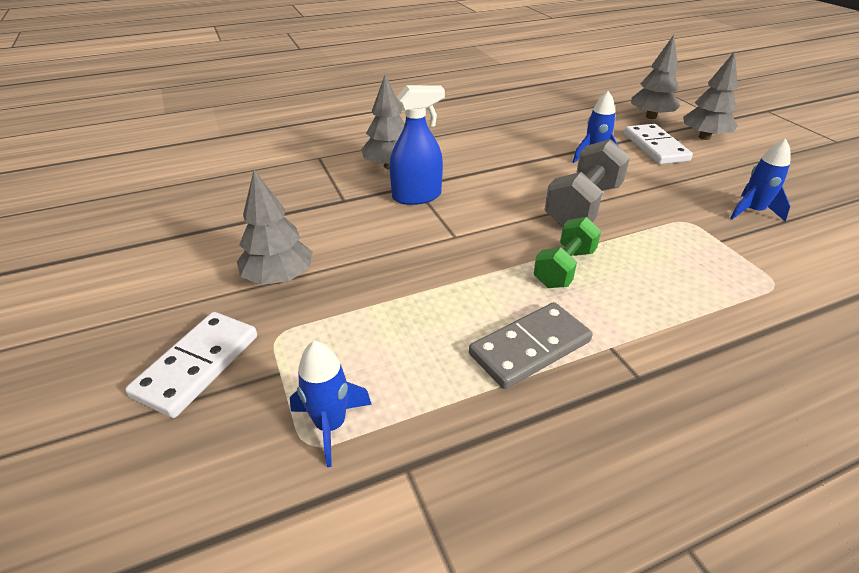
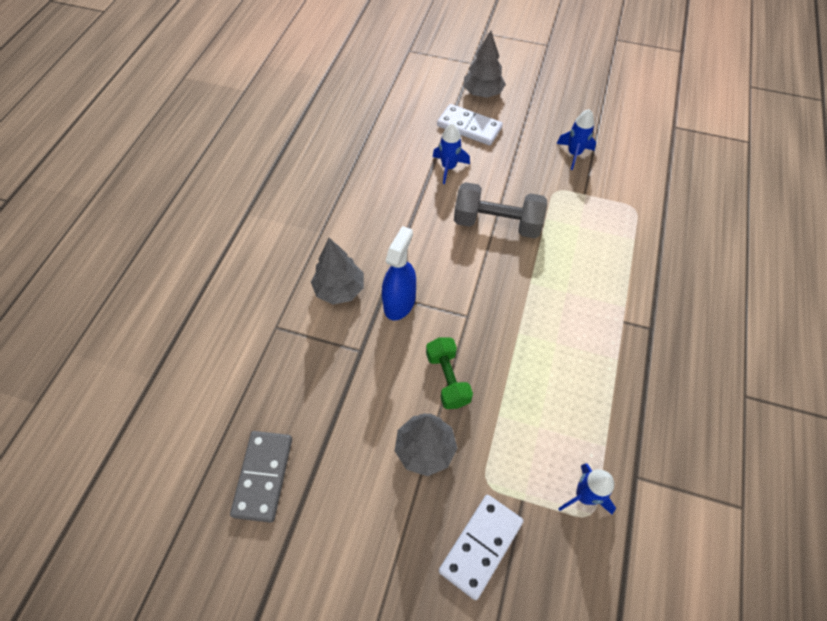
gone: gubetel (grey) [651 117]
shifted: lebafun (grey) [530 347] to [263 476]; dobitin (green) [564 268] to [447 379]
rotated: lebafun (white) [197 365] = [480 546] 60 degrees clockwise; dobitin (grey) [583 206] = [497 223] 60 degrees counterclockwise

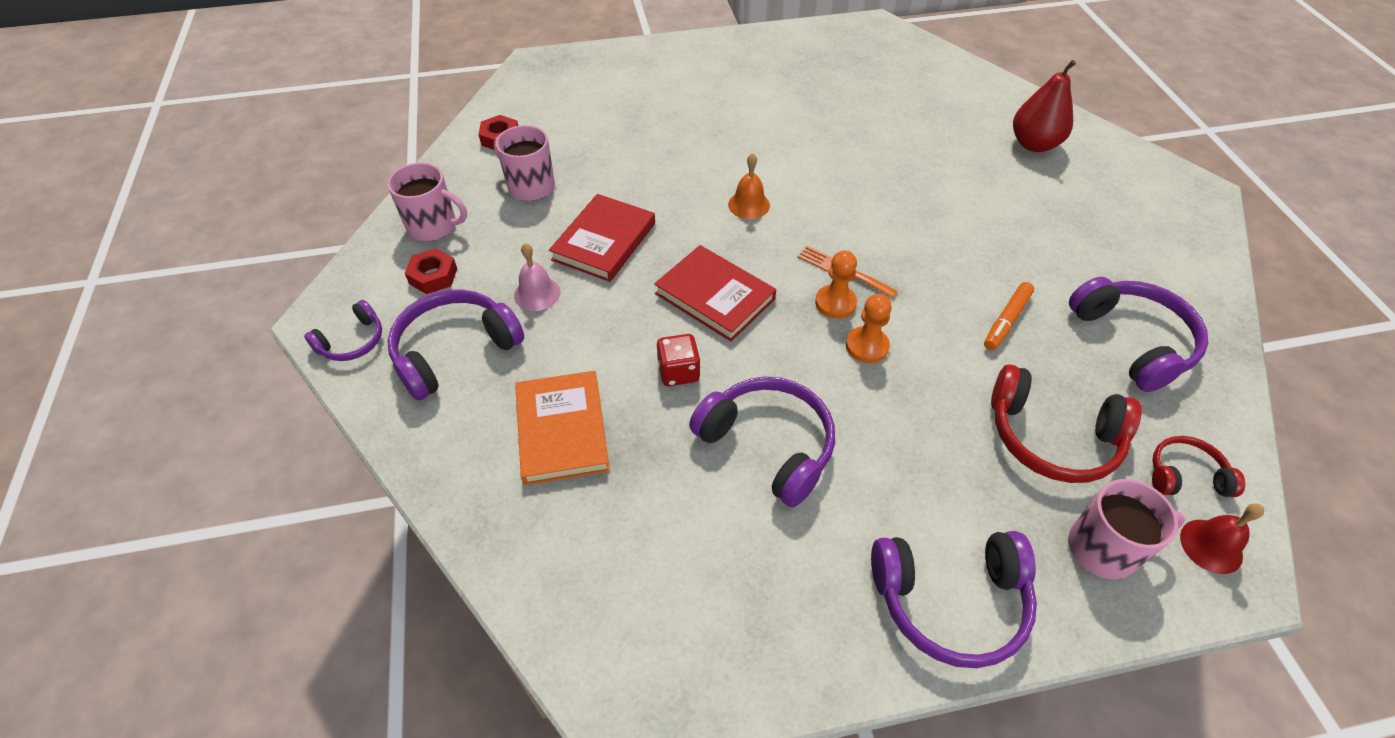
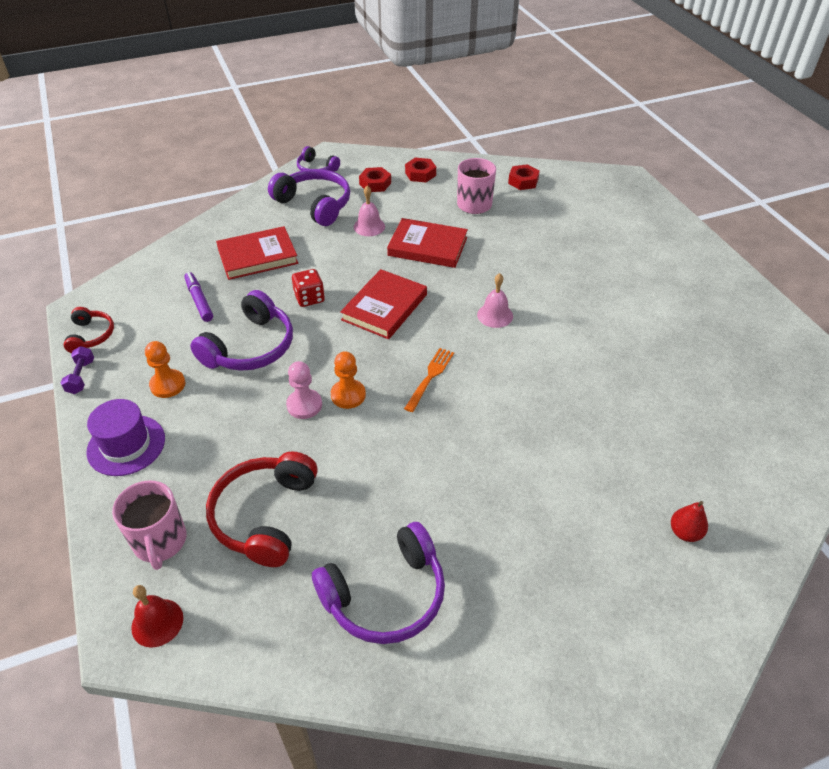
gone: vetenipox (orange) [1006 321]
new: dobitin (purple) [81 377]; vetenipox (purple) [199 301]; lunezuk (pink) [304 405]
shifted: lunezuk (orange) [835 303] to [167 385]; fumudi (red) [1185 475] to [91 336]
swapped: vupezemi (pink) [433 226] to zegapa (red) [420 174]; fumudi (purple) [951 601] to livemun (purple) [126 445]
repainted: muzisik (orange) [562 430] to muzisik (red) [257 256]; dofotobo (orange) [749 204] to dofotobo (pink) [495 315]
scaled: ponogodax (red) [1034 144] = [685 532] x0.54

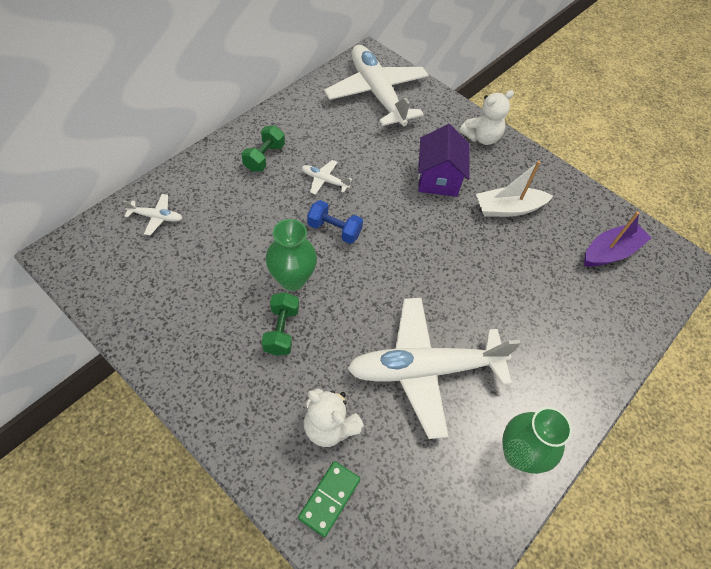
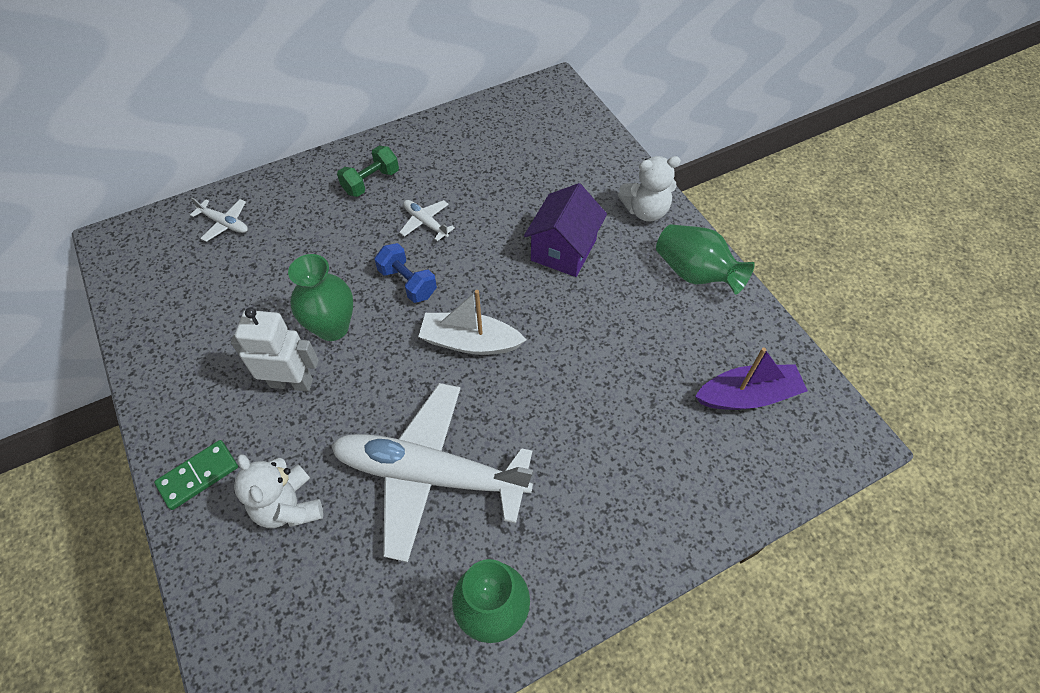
gone: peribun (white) [377 93]
new: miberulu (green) [695 273]
shifted: lebafun (green) [329 499] to [198 476]; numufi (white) [508 208] to [470 342]
swapped: dobitin (green) [281 330] to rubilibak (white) [291 382]

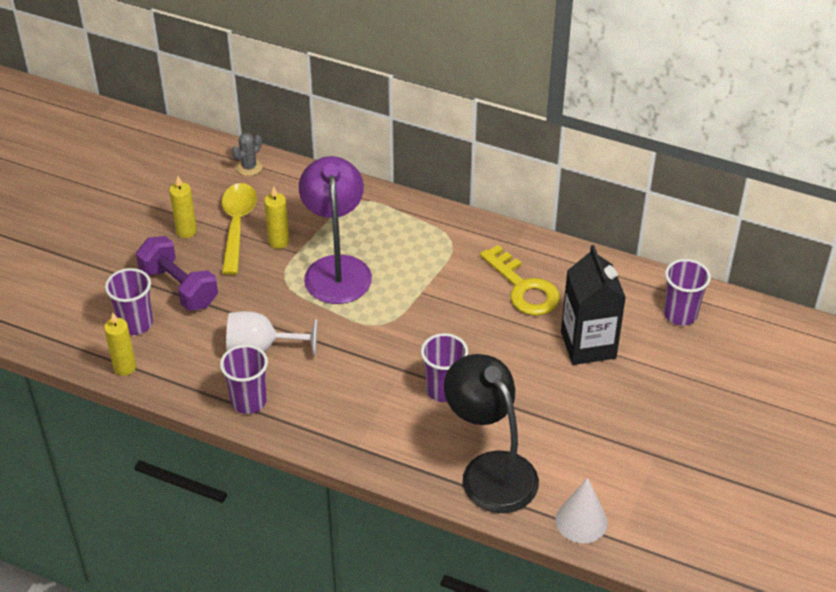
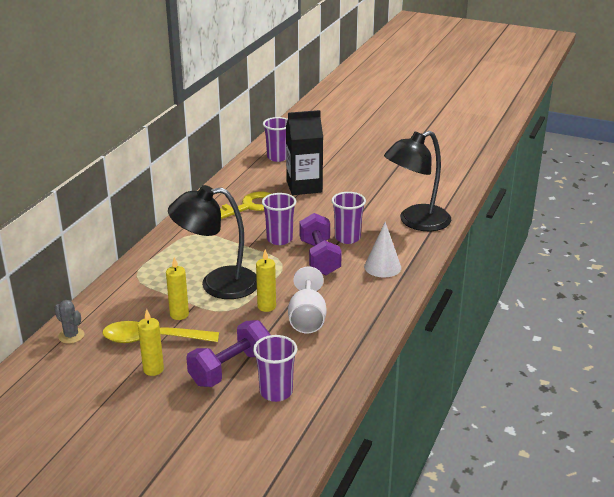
new: dobitin (purple) [319 258]
shifted: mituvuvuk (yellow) [125 367] to [266 306]; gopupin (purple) [249 401] to [279 239]; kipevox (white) [581 521] to [382 267]
repainted: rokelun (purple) [336 268] to rokelun (black) [217 284]

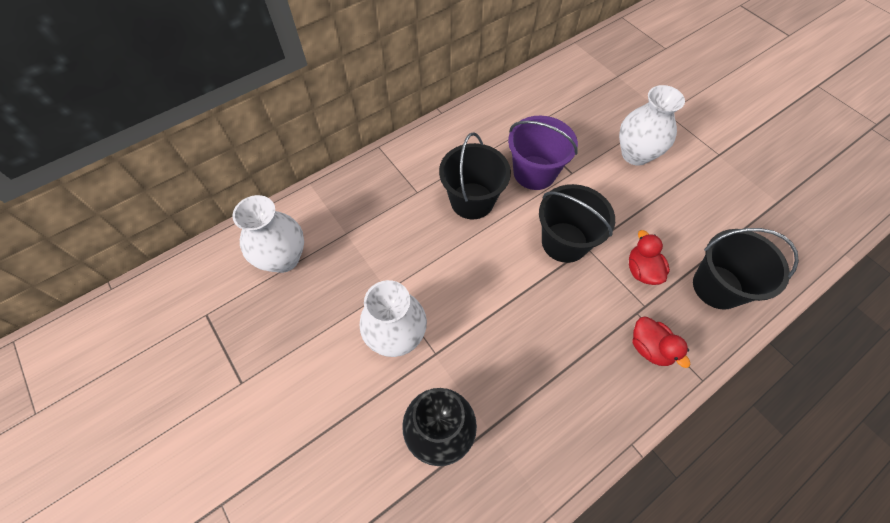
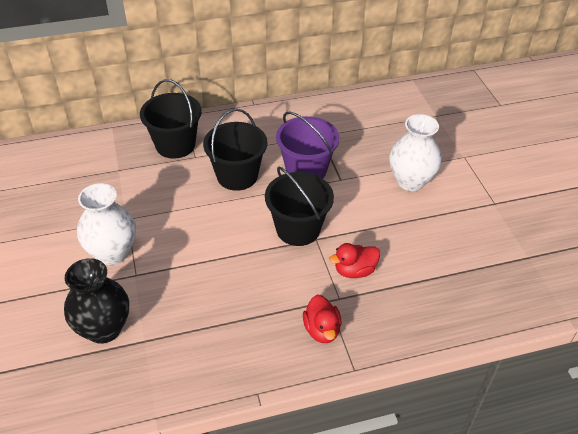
gone: miberulu (white) [283 258]
shifted: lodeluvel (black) [717 287] to [175 145]
rotated: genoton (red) [642 270] = [354 271] 120 degrees counterclockwise

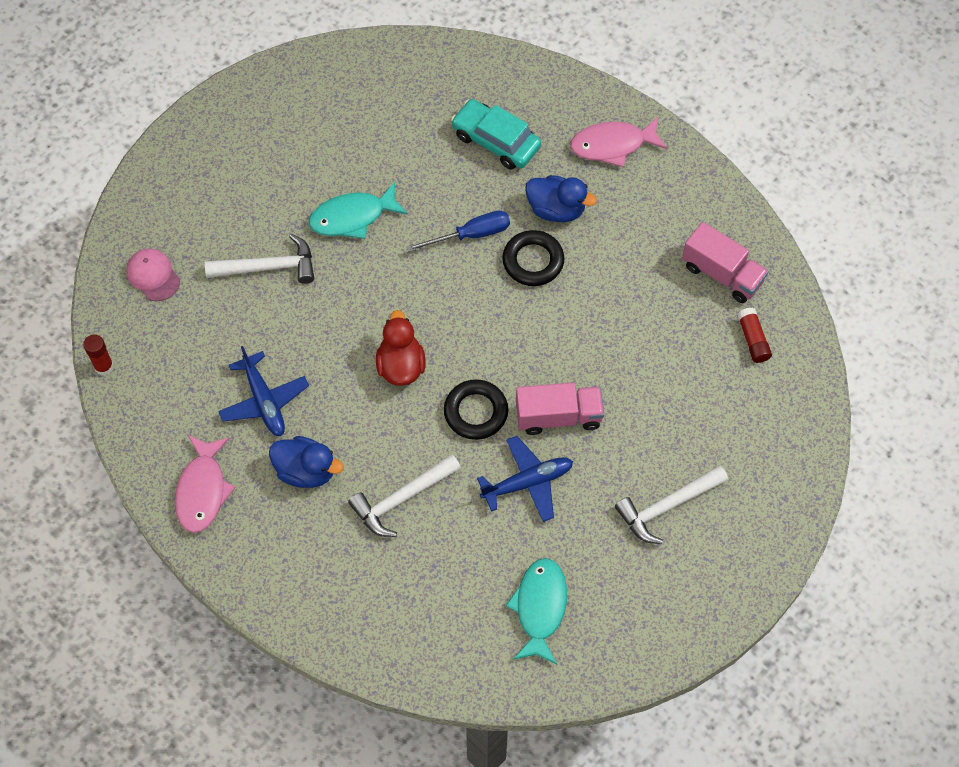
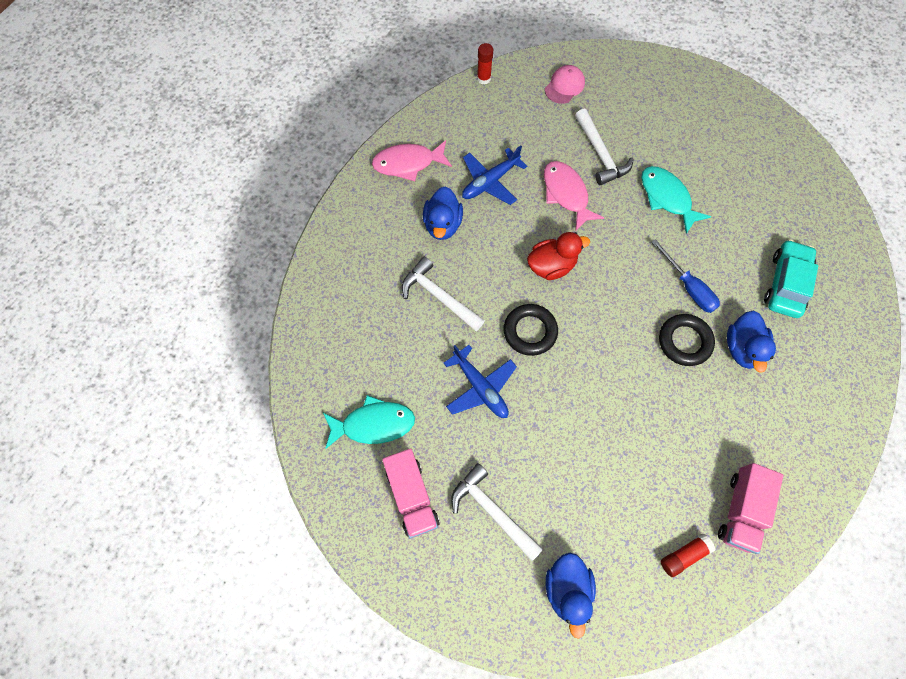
new: genoton (blue) [567 589]
shifted: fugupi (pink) [558 416] to [412 496]; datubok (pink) [612 145] to [566 194]

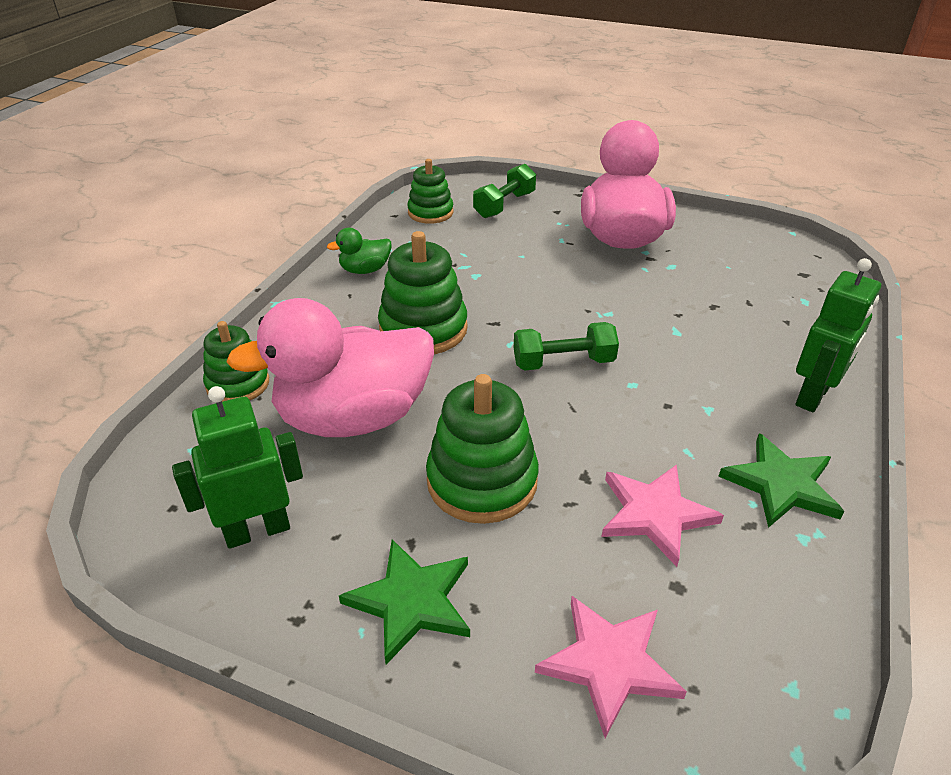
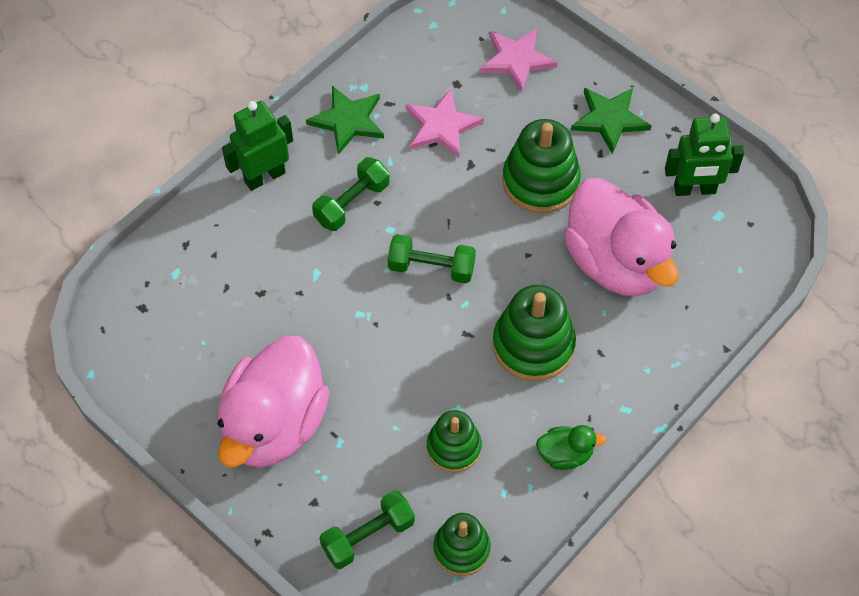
new: dobitin (green) [352 203]
shifted: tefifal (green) [238 384] to [454 447]
rotated: genoton (pink) [353 417] = [616 262] 60 degrees clockwise

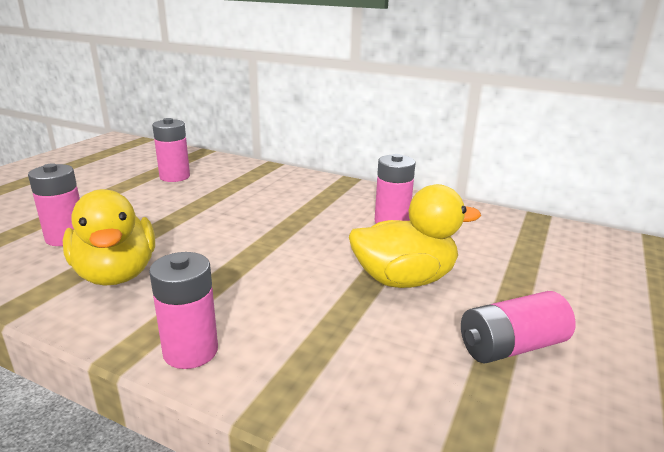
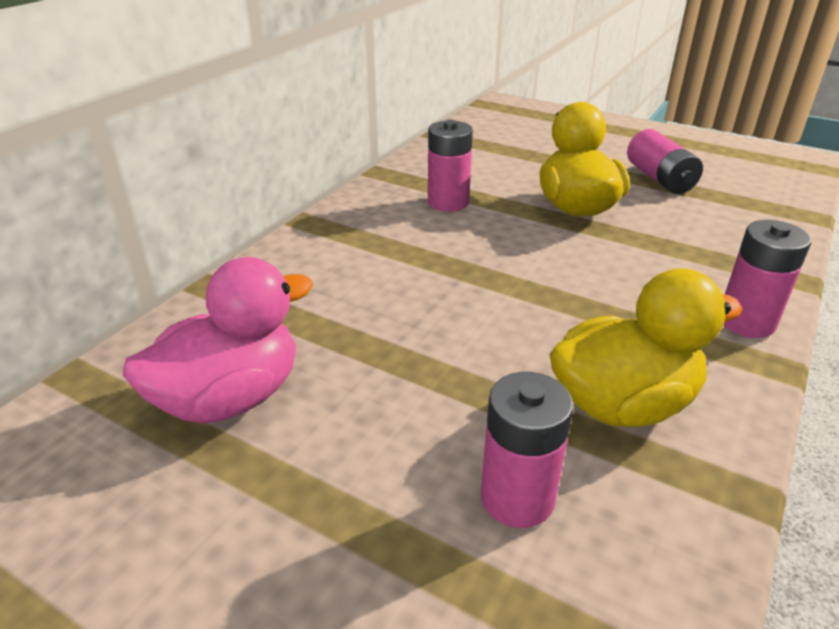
swapped: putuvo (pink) [175 177] to genoton (pink) [230 398]

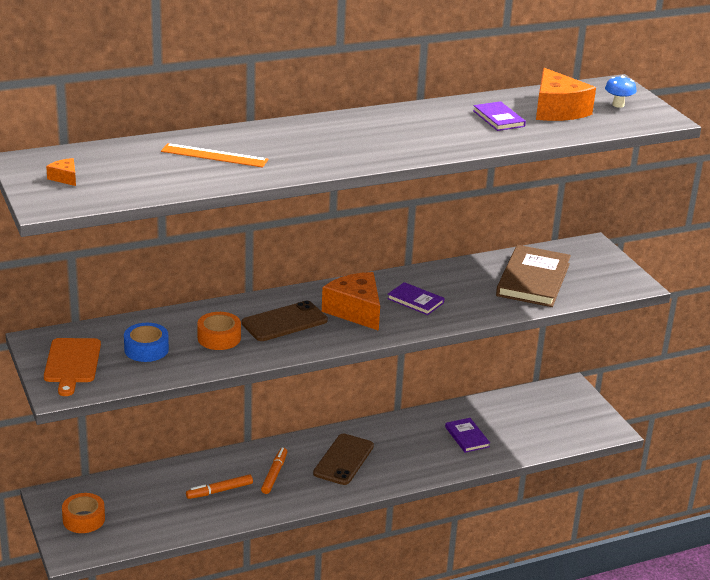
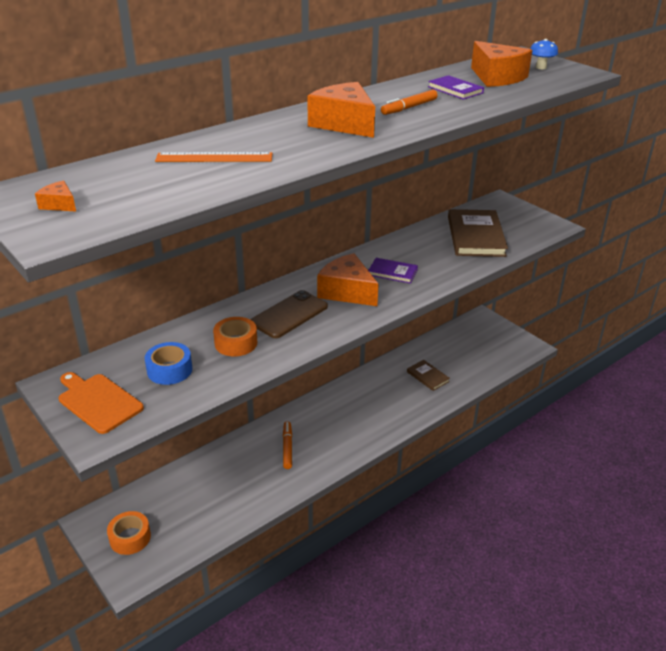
gone: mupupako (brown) [343 460]
new: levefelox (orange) [344 124]
shifted: vetenipox (orange) [219 491] to [409 108]
repainted: muzisik (purple) [467 437] to muzisik (brown) [428 376]
rotated: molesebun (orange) [72 363] = [98 402] 150 degrees clockwise

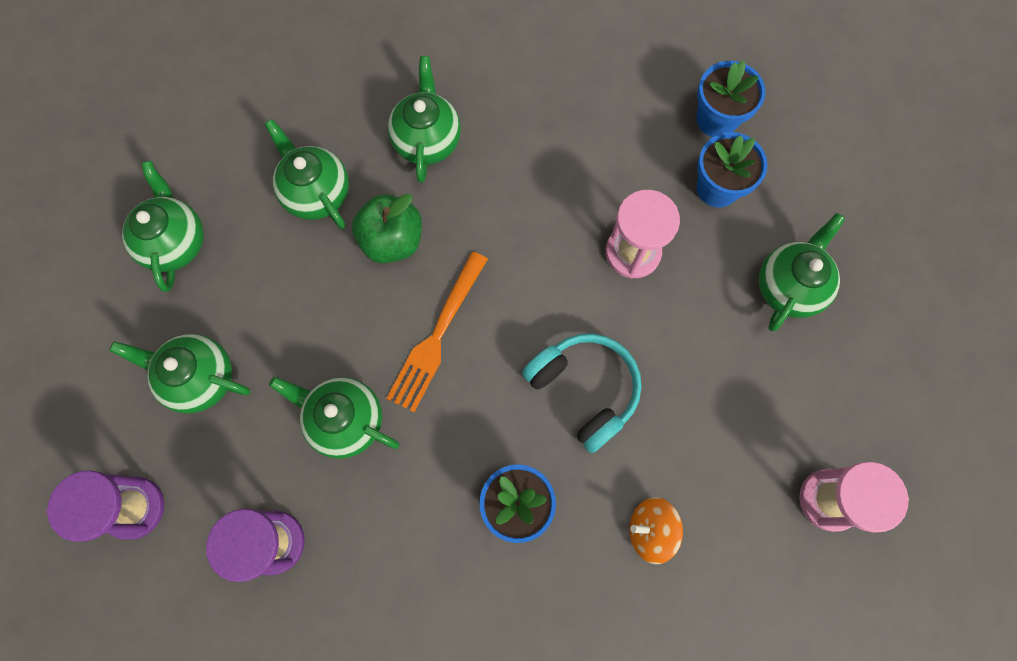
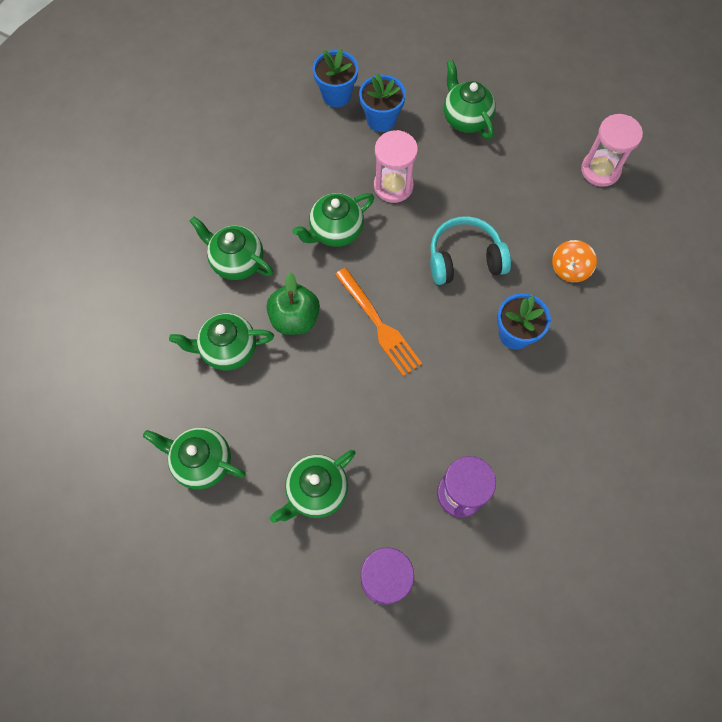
shifted: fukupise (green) [345 420] to [335 231]

